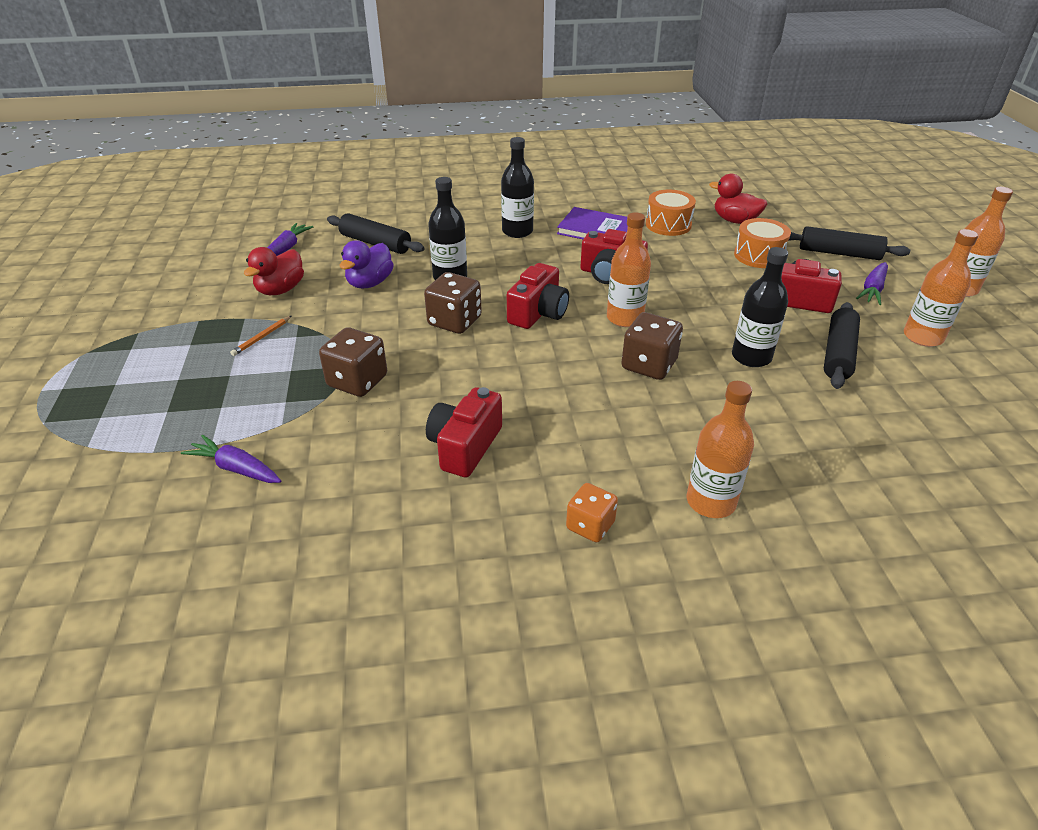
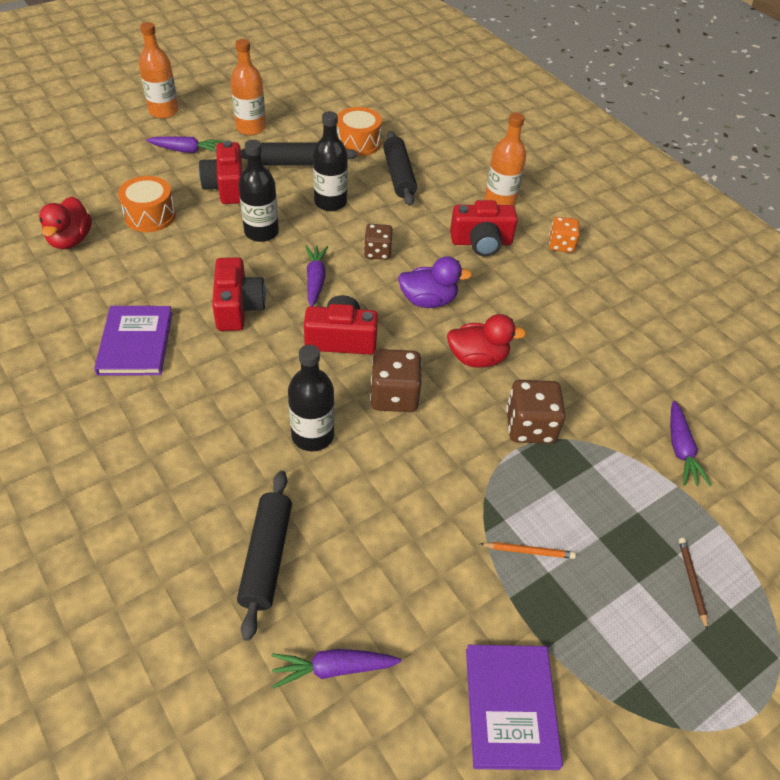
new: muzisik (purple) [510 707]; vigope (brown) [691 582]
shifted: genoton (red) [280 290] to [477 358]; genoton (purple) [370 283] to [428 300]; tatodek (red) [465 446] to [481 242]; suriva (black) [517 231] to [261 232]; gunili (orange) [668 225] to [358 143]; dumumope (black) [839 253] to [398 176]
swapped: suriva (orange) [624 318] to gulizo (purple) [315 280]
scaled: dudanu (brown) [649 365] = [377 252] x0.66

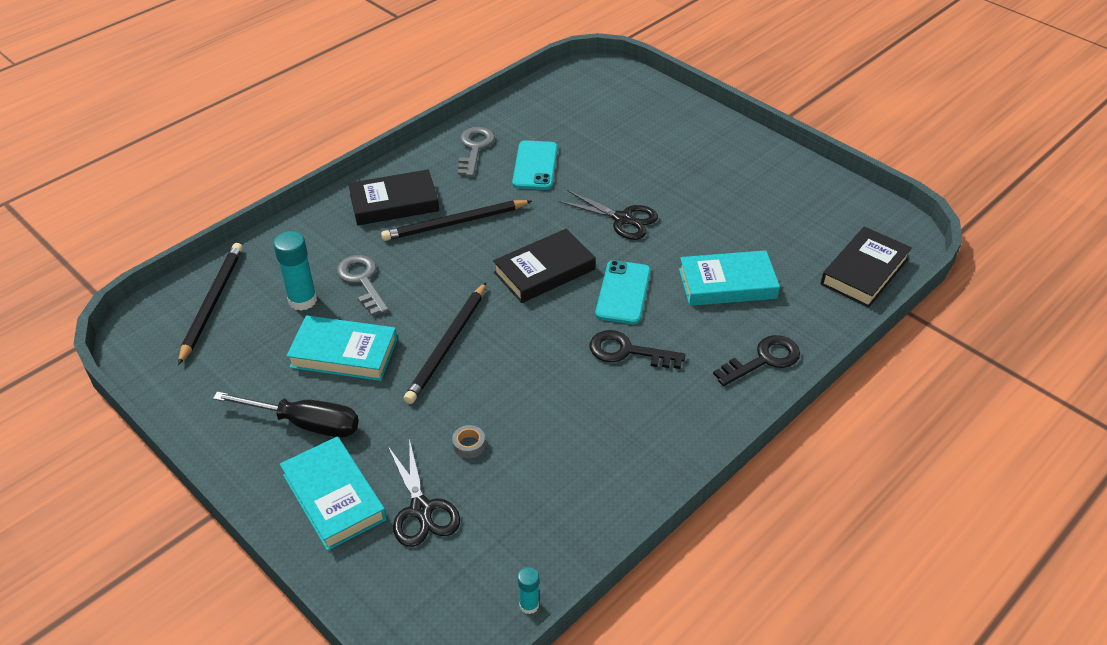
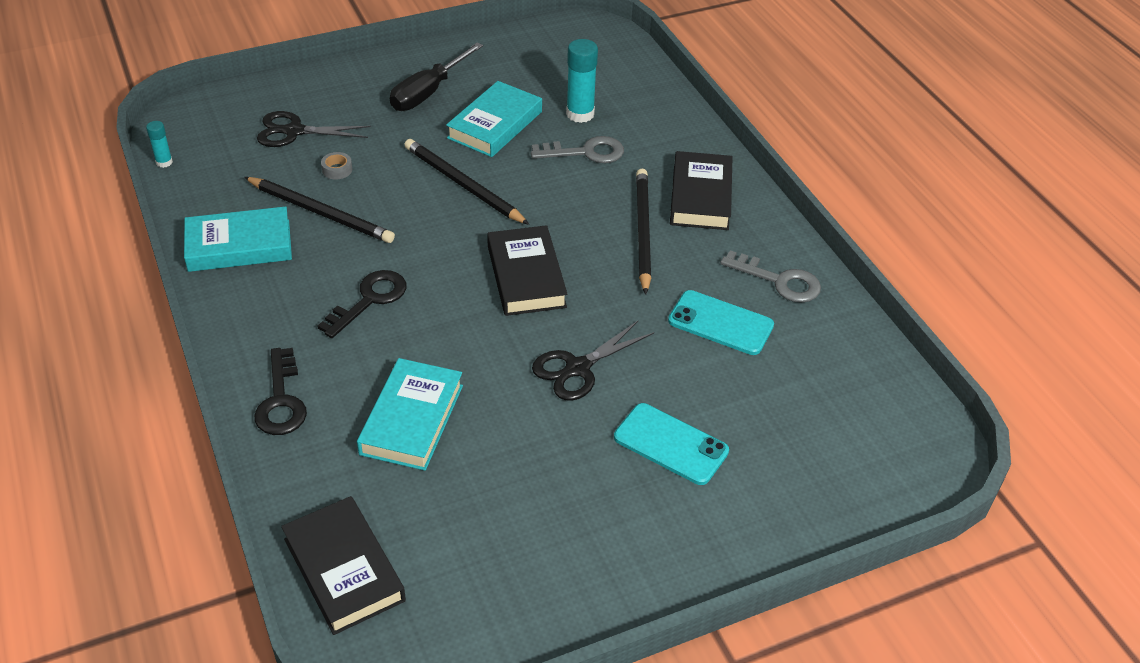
shifted: vigope (black) [212 303] to [320 212]; muzisik (turquoise) [334 497] to [239 245]; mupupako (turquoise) [623 292] to [671 444]

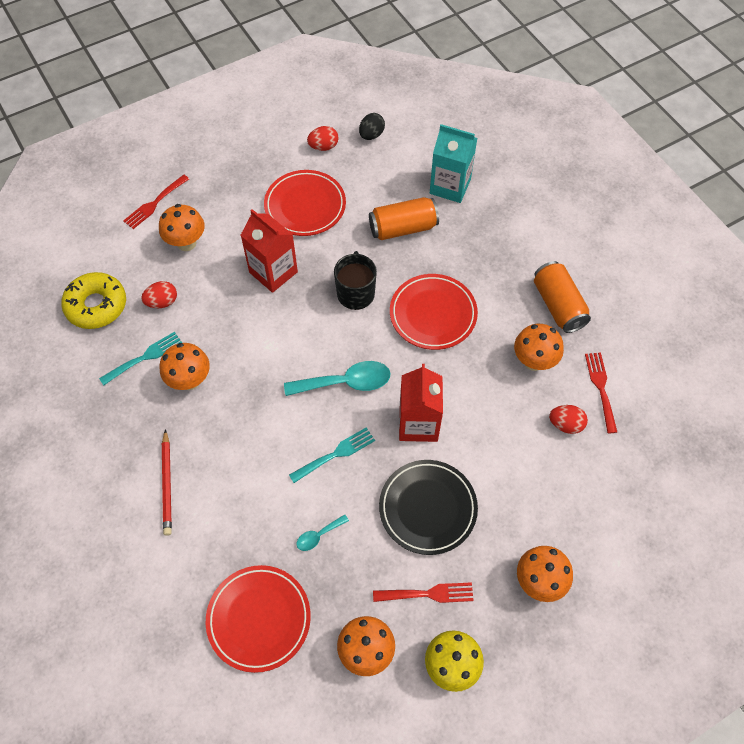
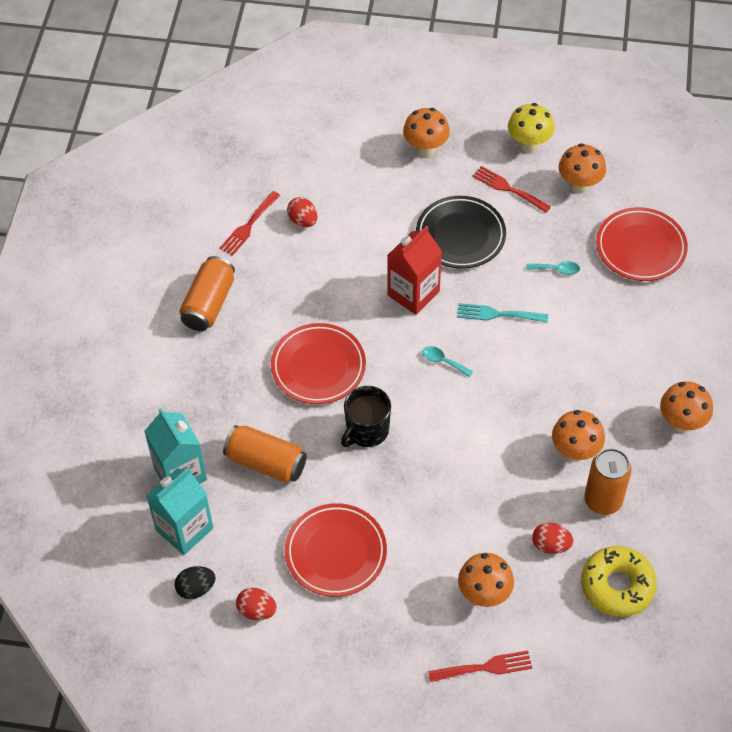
gone: vigope (red) [167 484]; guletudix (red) [273 272]
new: guletudix (turquoise) [184 529]
shifted: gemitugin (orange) [534 361] to [681 423]
swapped: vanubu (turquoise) [144 357] to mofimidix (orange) [603 500]
scaled: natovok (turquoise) [345 382] = [443 361] x0.50

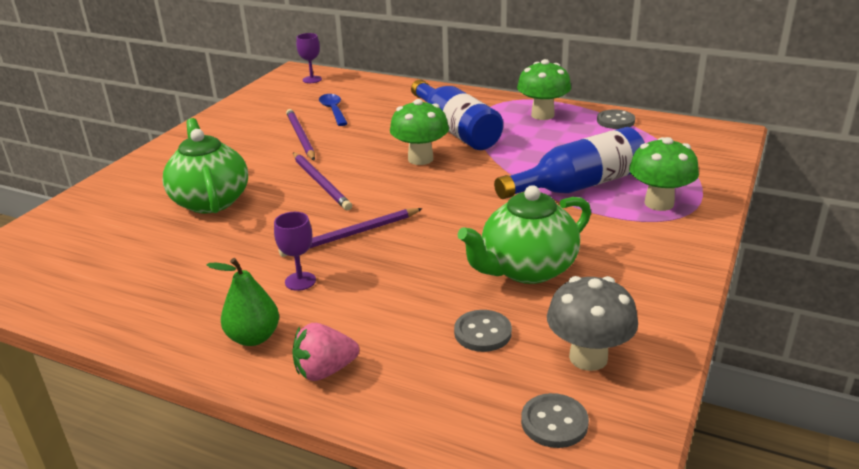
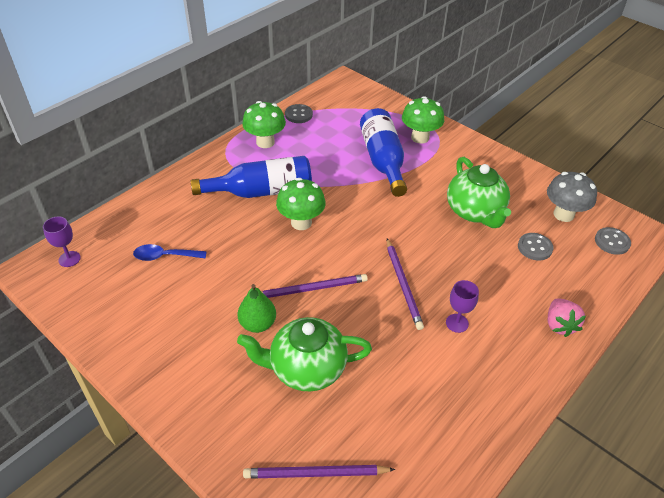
shifted: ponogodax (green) [253 337] to [258 324]; vigope (purple) [300 137] to [315 473]

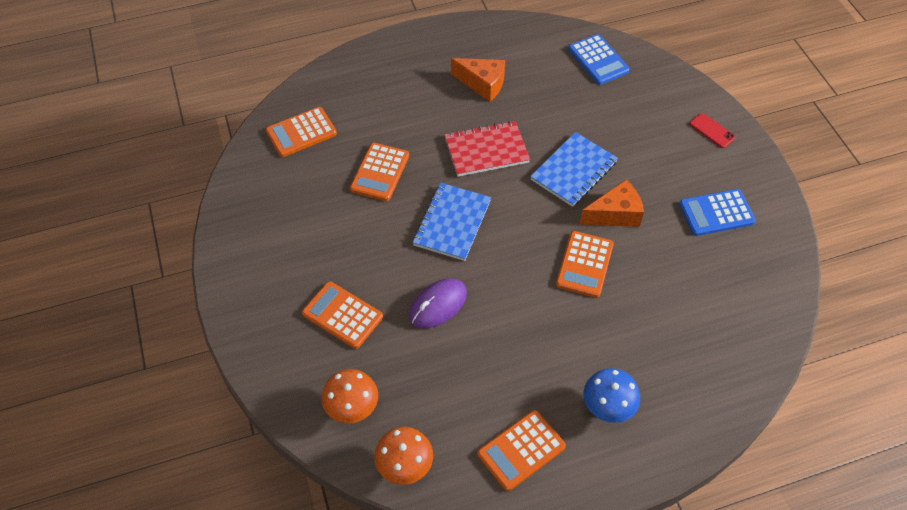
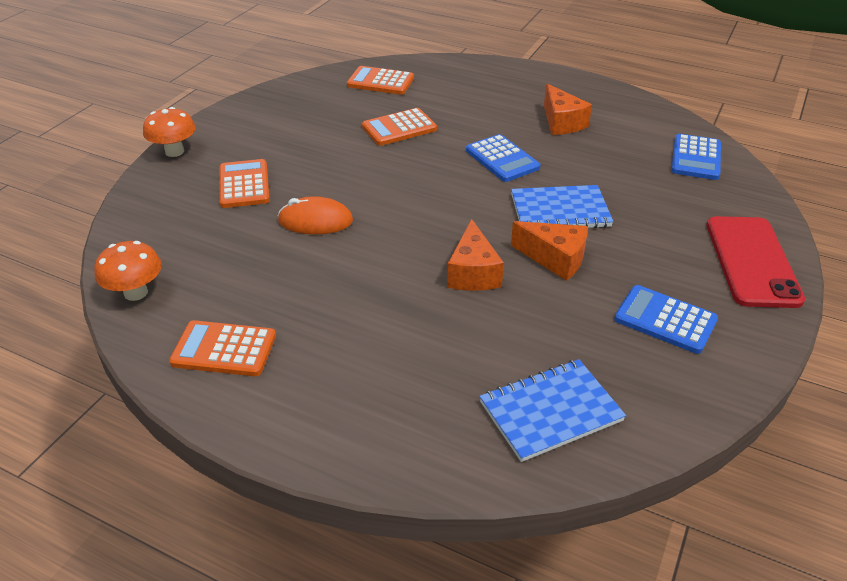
gone: gemitugin (blue) [607 407]
shifted: gemitugin (orange) [352 407] to [174 151]; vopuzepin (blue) [452 223] to [550 411]
swapped: vopuzepin (red) [486 150] to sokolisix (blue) [502 159]; sokolisix (orange) [584 264] to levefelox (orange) [473 273]
repainted: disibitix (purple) [438 305] to disibitix (orange) [315 221]
scaled: mupupako (red) [712 131] = [752 261] x2.28

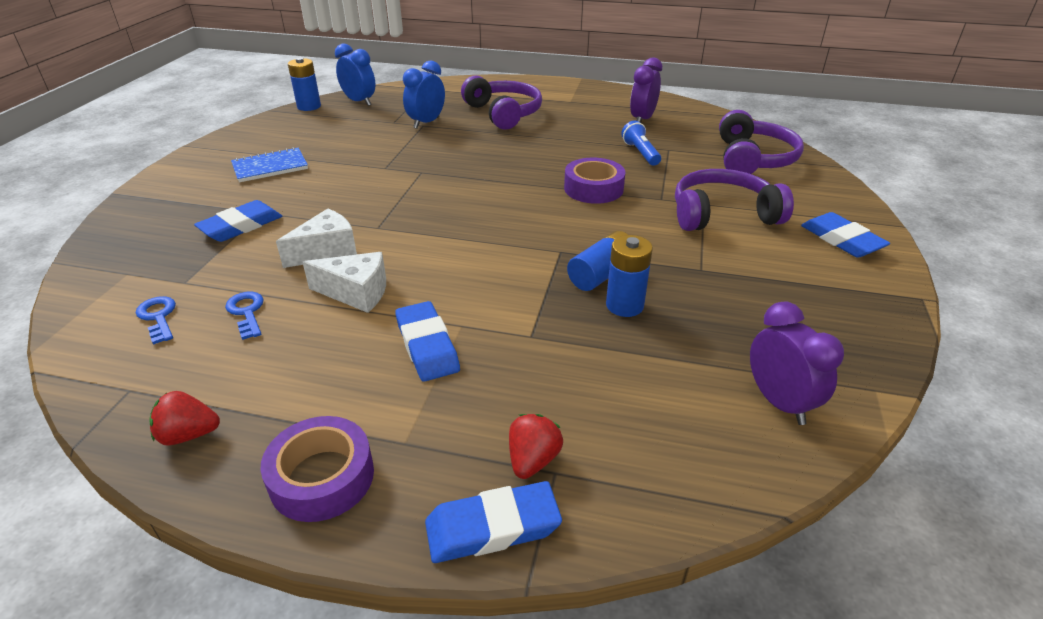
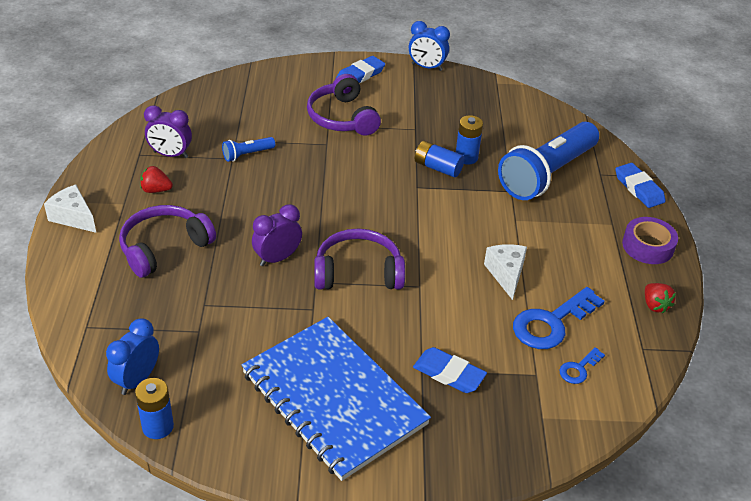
gone: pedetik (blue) [427 345]; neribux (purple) [593 189]
new: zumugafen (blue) [546 174]
shifted: levefelox (white) [326 251] to [73 217]; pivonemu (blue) [426 123] to [427 67]; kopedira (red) [533 460] to [156 190]; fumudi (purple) [753 159] to [358 272]; pivonemu (purple) [779 402] to [277 258]
scaled: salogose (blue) [247 312] = [551 323] x1.98; vopuzepin (blue) [270 167] = [334 398] x2.30

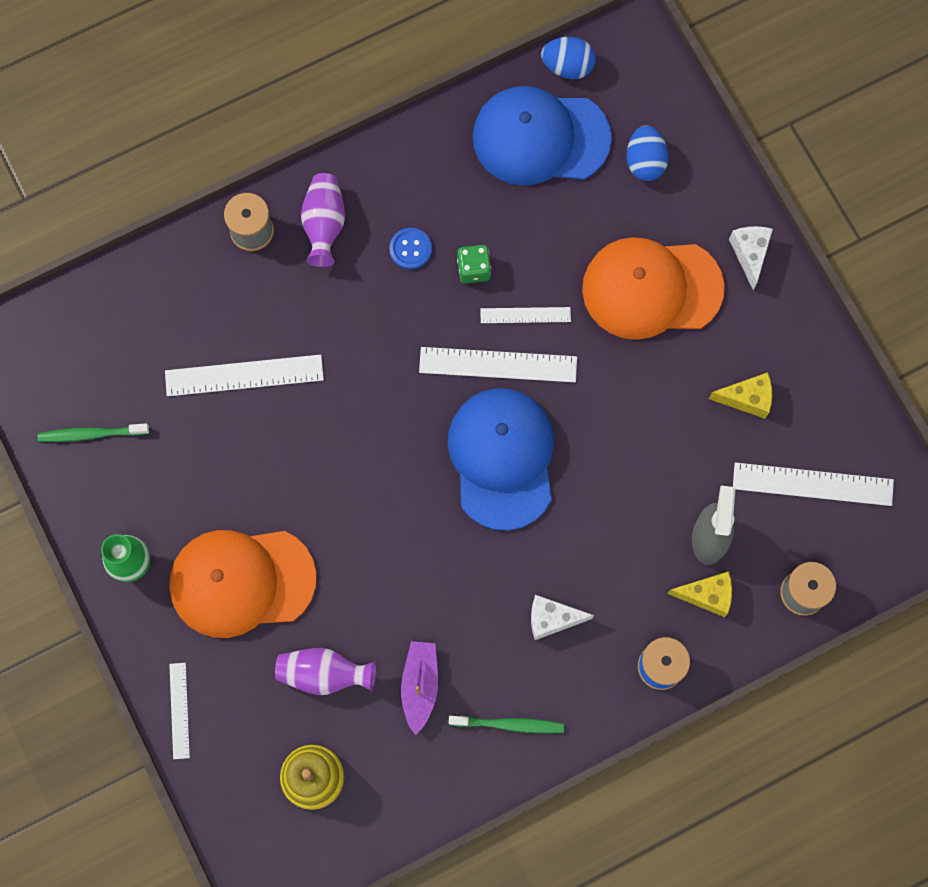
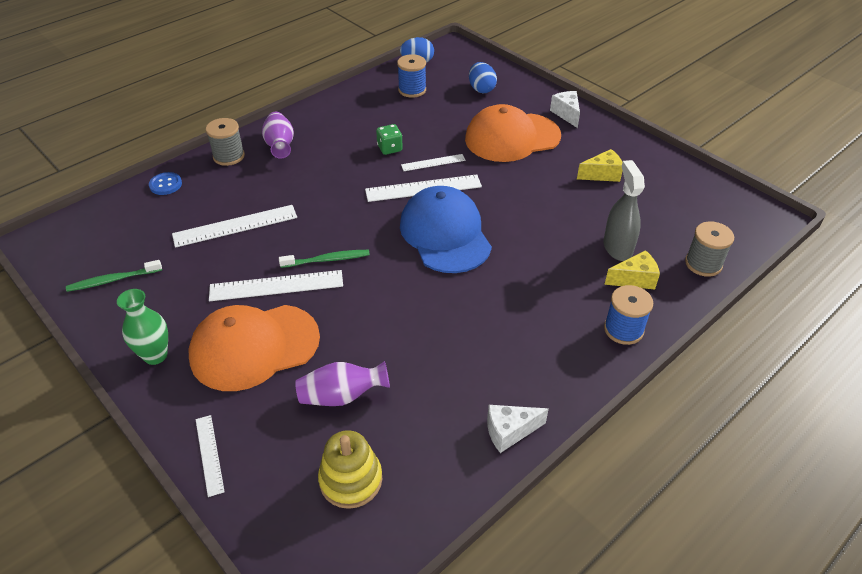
gone: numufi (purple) [420 685]
shifted: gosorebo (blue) [410 249] to [165 184]; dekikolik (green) [509 724] to [327 260]; levefelox (white) [552 619] to [509 432]; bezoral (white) [812 484] to [276 286]
swapped: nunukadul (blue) [540 138] to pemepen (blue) [412 90]

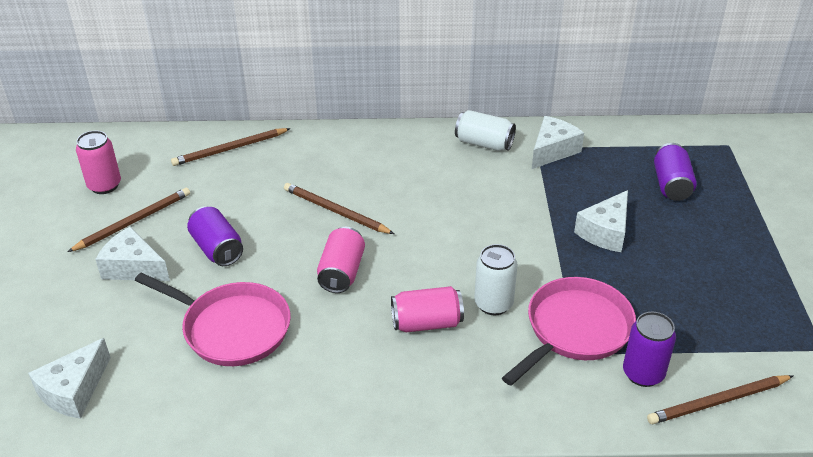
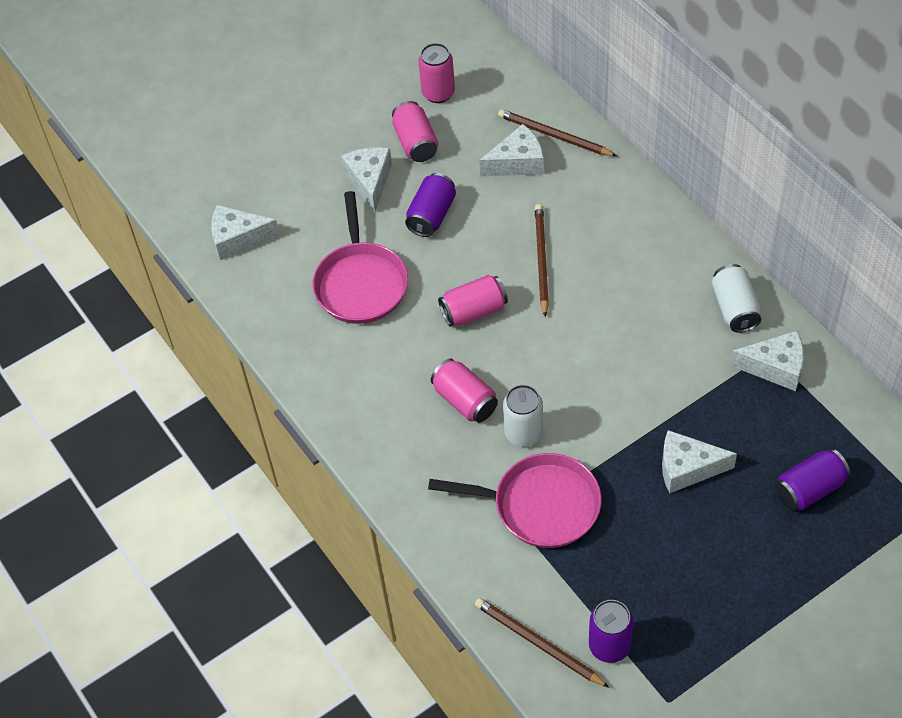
new: levefelox (white) [517 162]
shifted: mofimidix (purple) [643 373] to [609 646]
swapped: vigope (brown) [134 221] to mofimidix (pink) [416 143]

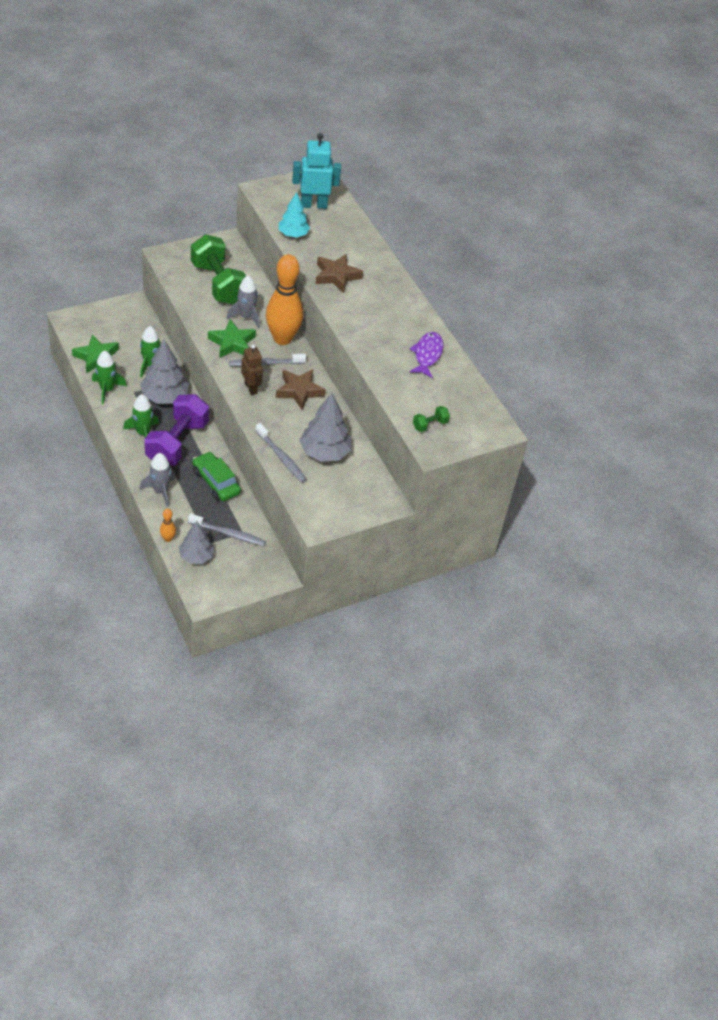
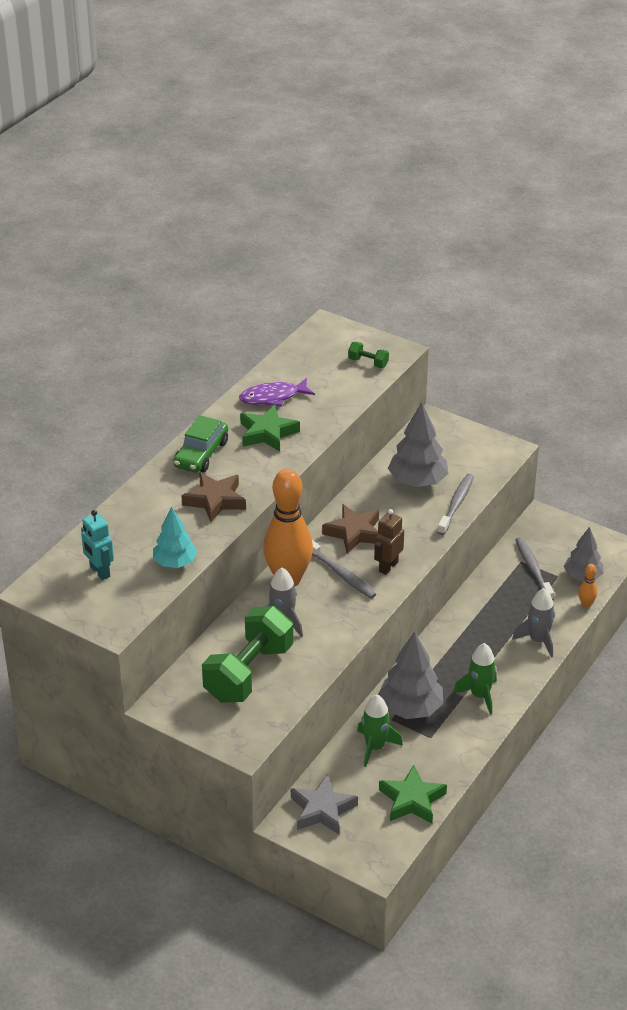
gone: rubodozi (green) [107 390]; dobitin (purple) [177 443]
new: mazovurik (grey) [322 810]
shifted: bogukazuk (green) [216 482] to [201 454]; mazovurik (green) [232 343] to [267 433]
scaled: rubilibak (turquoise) [313 205] = [99 572] x0.66

